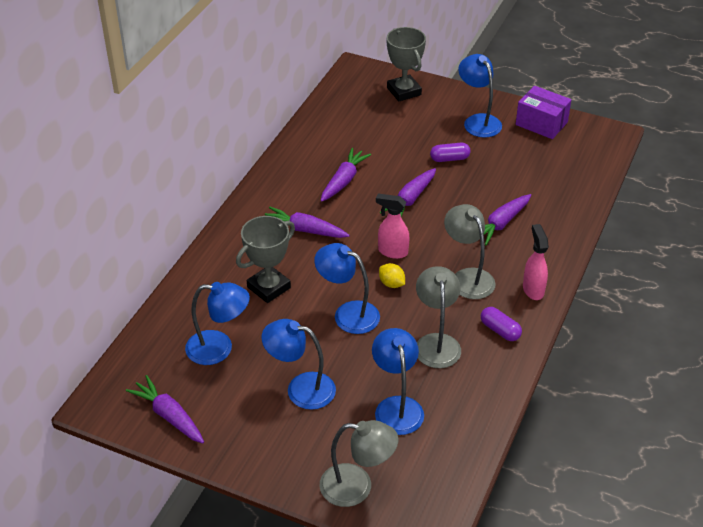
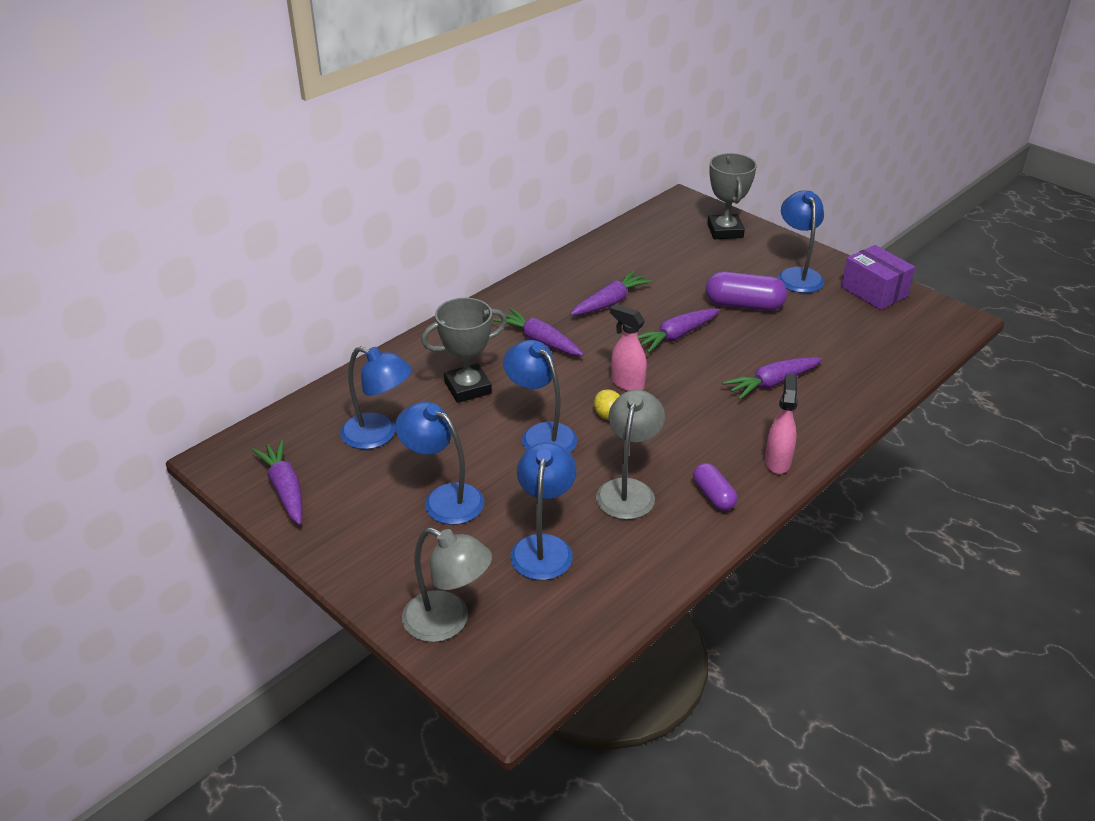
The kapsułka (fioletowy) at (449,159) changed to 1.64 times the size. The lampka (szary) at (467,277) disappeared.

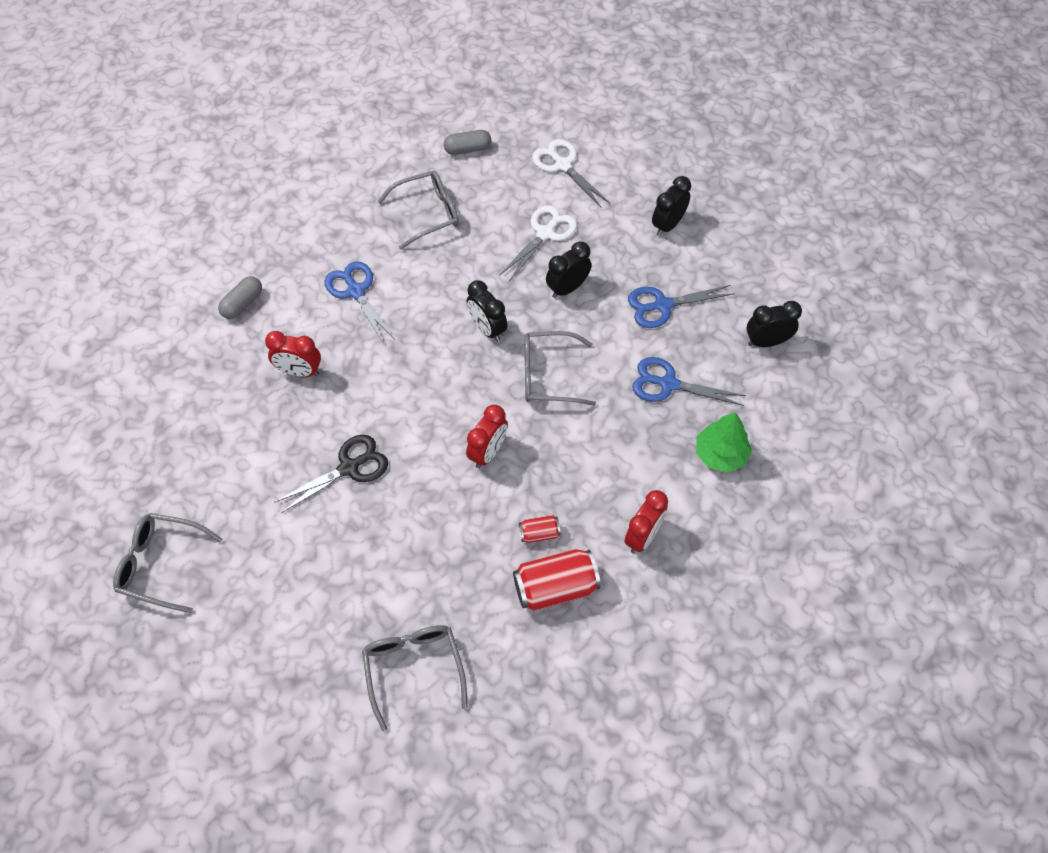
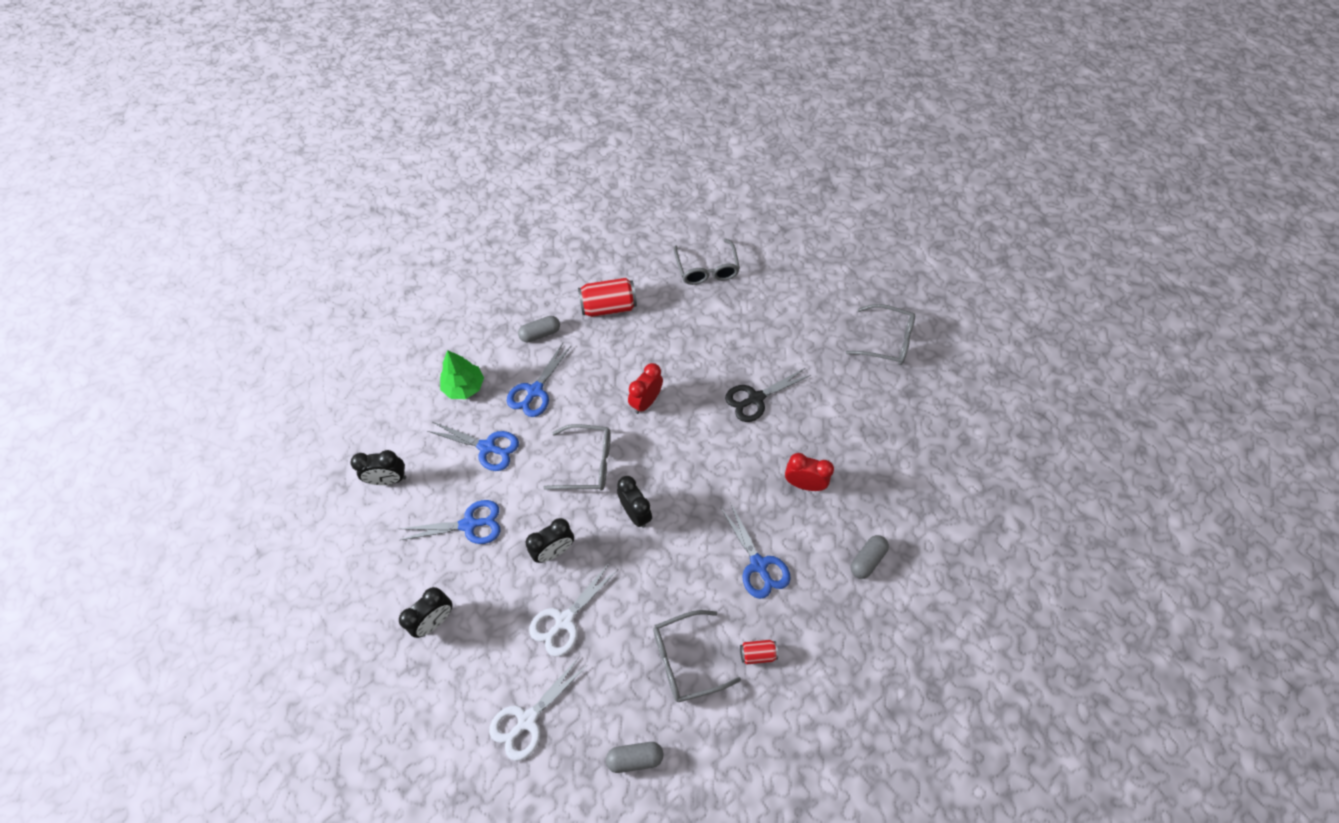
The puszka (czerwony) moved from (539,533) to (757,654). The nożyczki (biały) at (563,165) turned 75 degrees clockwise. The budzik (czerwony) at (643,536) was replaced by the kapsułka (szary) at (540,334). The nożyczki (niebieski) at (535,391) appeared.

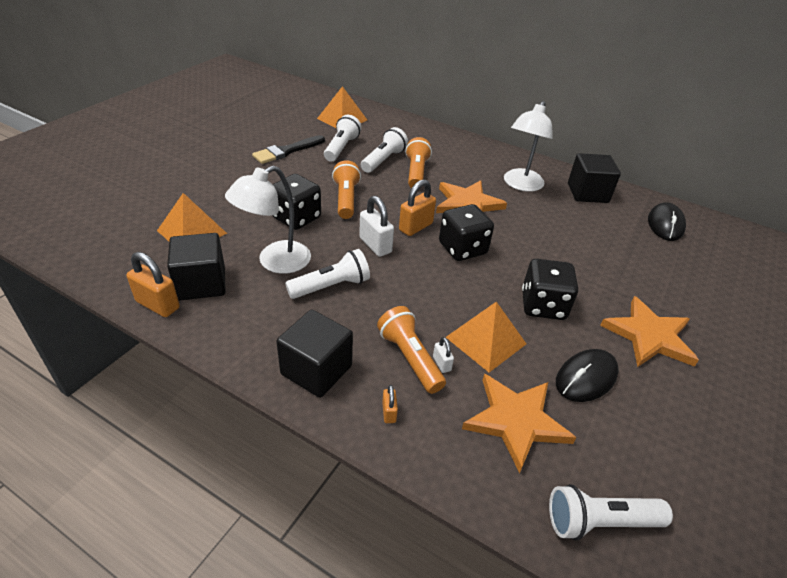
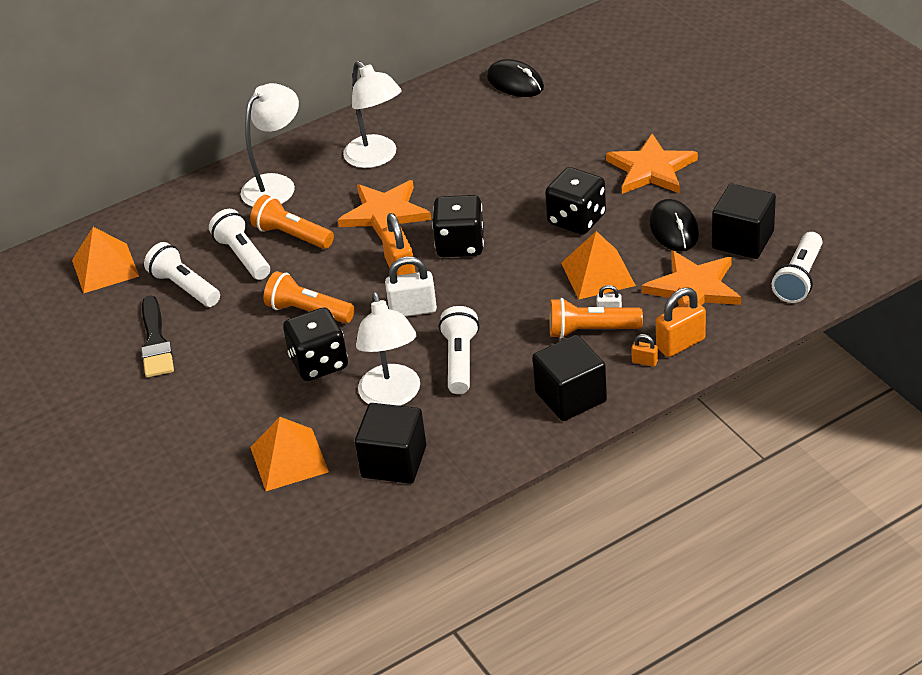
The kłódka (pomarańczowy) moved from (158,305) to (680,344). The sześcian (czarny) moved from (587,193) to (742,240). The lampka (biały) at (276,185) appeared.

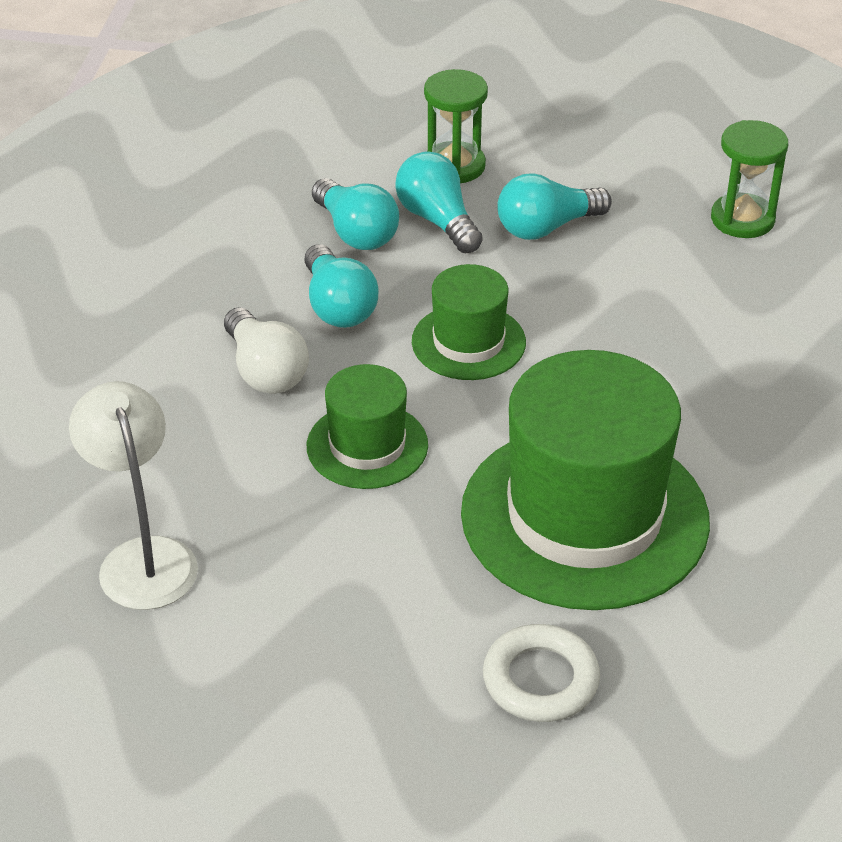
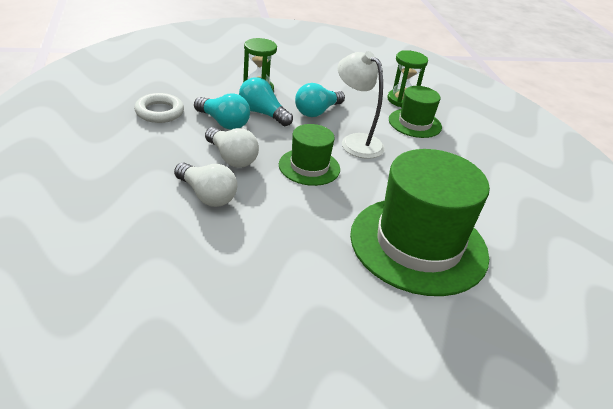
The lampka (biały) moved from (143,557) to (355,141). The żarówka (turkusowy) at (338,306) became the żarówka (biały) at (231,158). The kapelusz (zielony) moved from (367,446) to (415,123). The pierścień (biały) moved from (540,680) to (159,112).

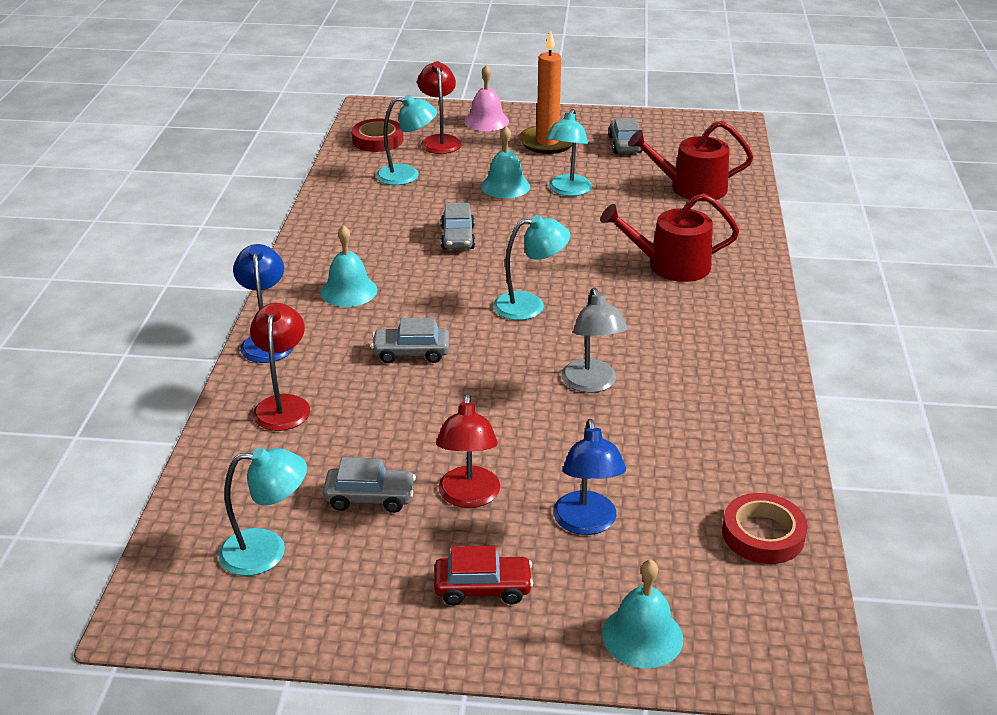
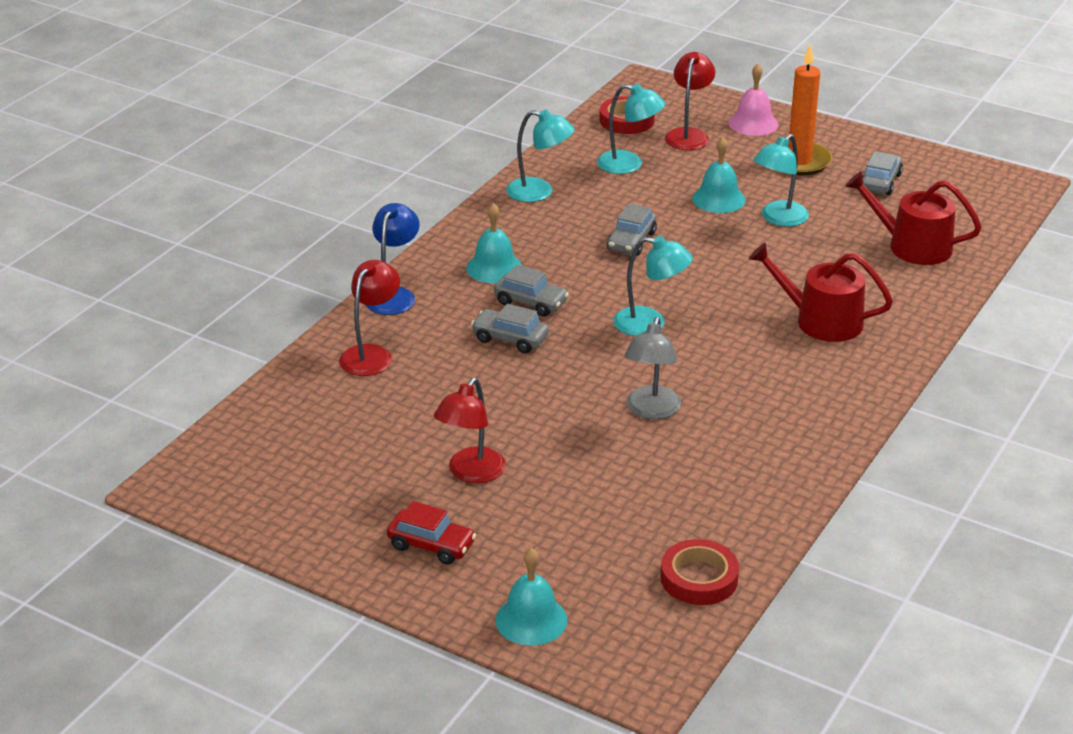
The lampka (turkusowy) moved from (267,551) to (539,192). The samochód (szary) moved from (370,498) to (530,302). The lampka (niebieski) at (586,523) disappeared.

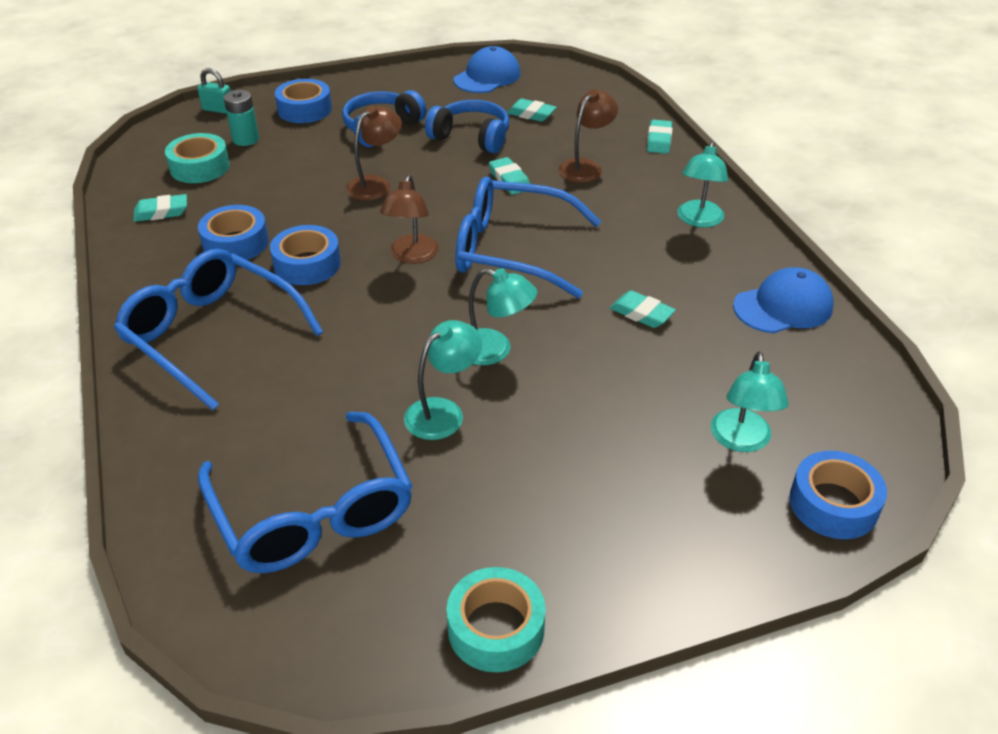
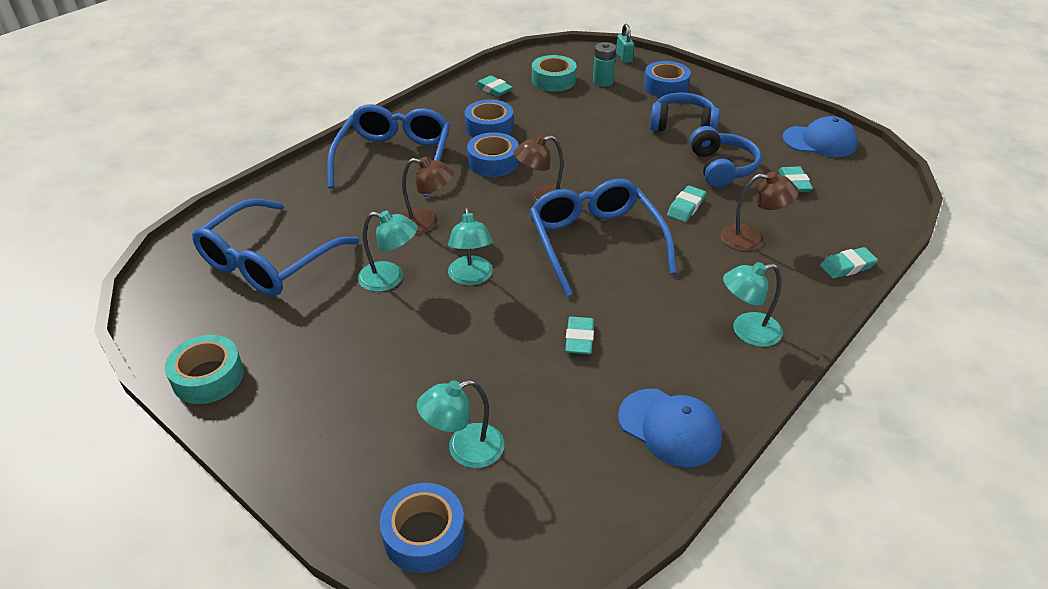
The lampka (brązowy) moved from (375,184) to (426,223).

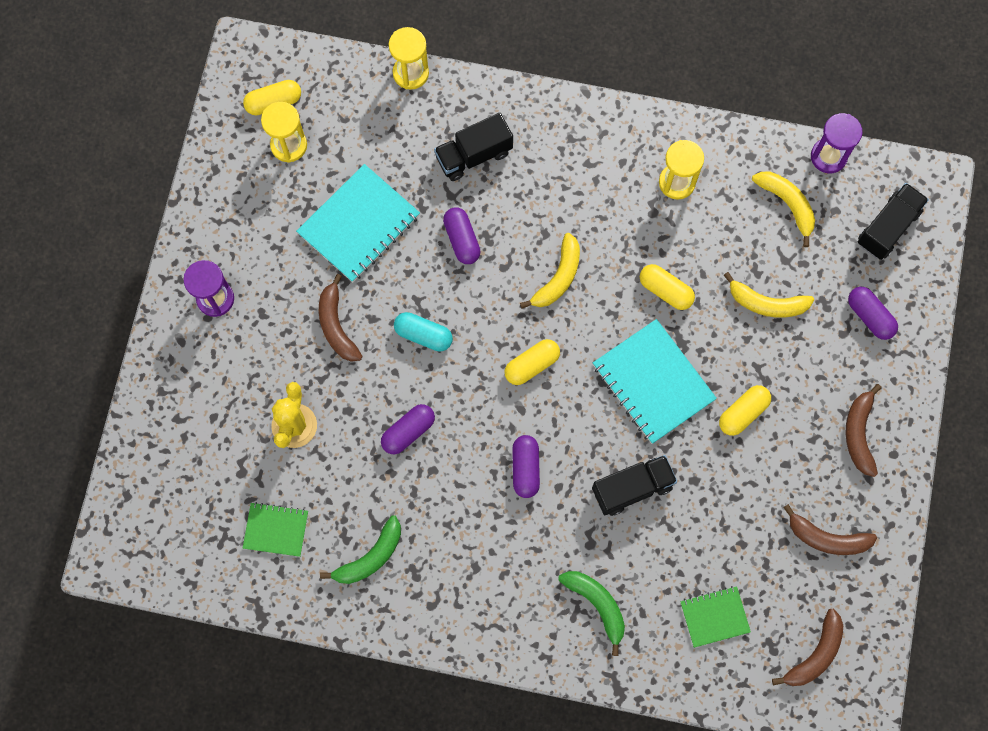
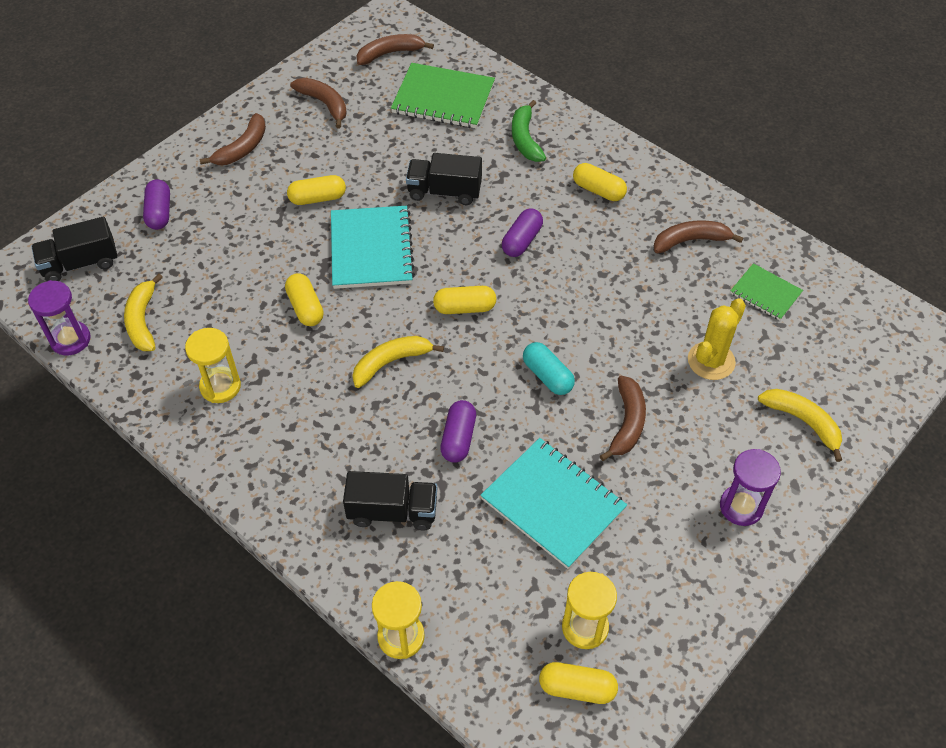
The zeszyt (turkusowy) at (359,224) turned 60 degrees clockwise. The banan (zielony) at (370,557) became the banan (brązowy) at (690,241). The kapsułka (fioletowy) at (408,431) disappeared. The zeszyt (zielony) at (714,617) changed to 1.77 times the size. The banan (żółty) moved from (766,303) to (803,422). The kapsułka (żółty) at (598,190) appeared.

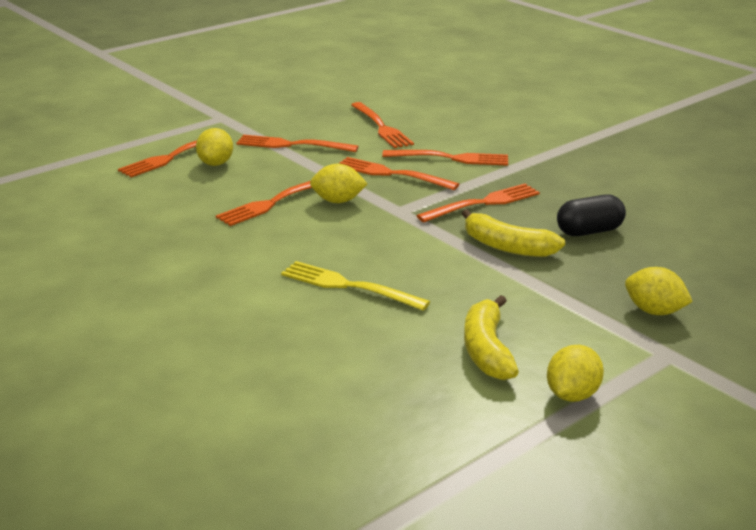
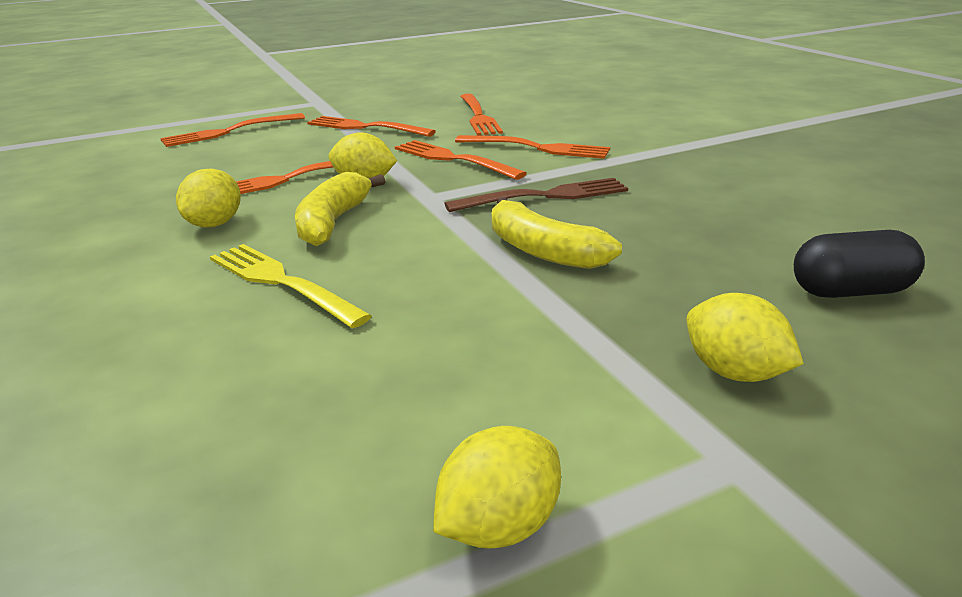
The cytryna (żółty) moved from (216,163) to (215,224). The widelec (pomarańczowy) at (483,203) became the widelec (brązowy) at (544,196). The banan (żółty) moved from (487,350) to (333,222). The kapsułka (czarny) moved from (589,231) to (850,291).

